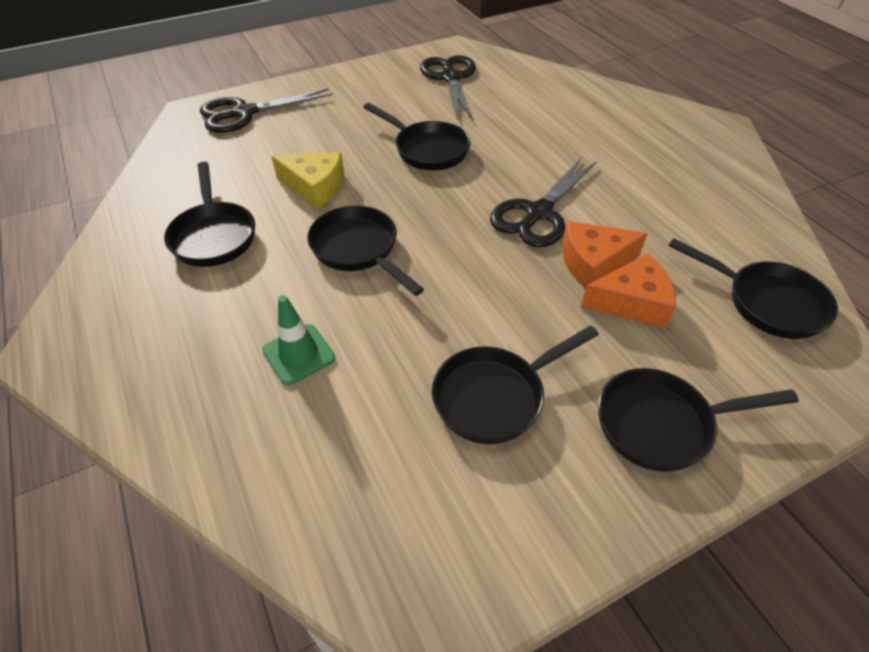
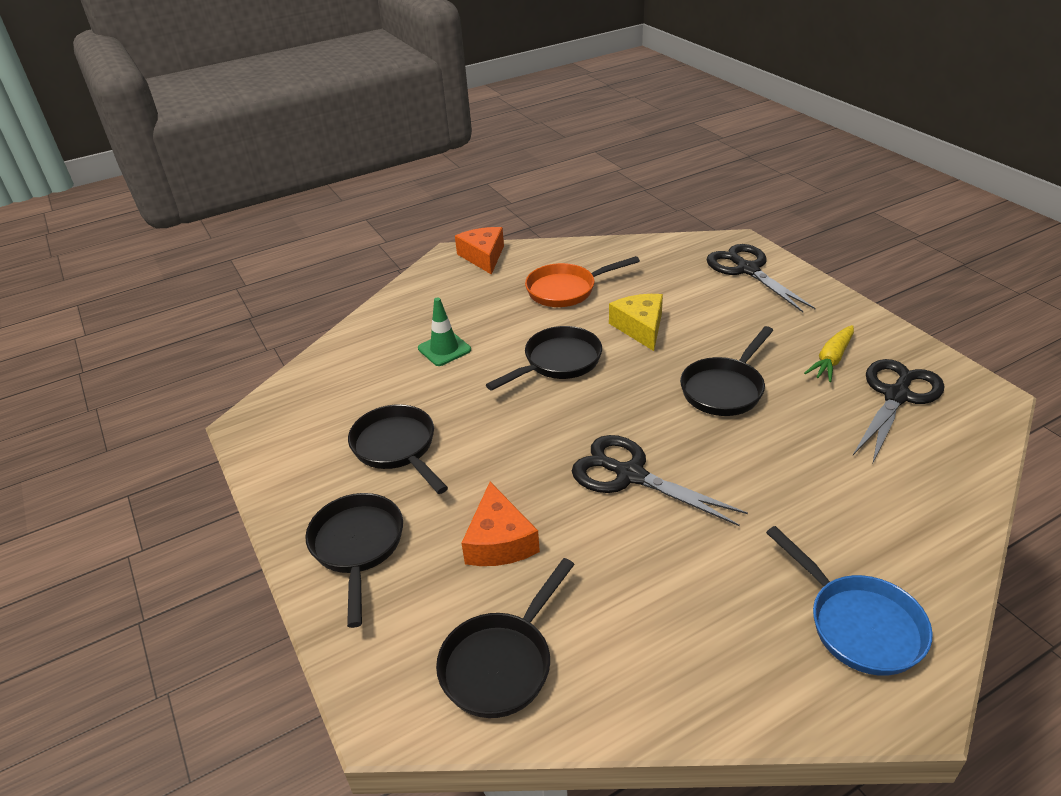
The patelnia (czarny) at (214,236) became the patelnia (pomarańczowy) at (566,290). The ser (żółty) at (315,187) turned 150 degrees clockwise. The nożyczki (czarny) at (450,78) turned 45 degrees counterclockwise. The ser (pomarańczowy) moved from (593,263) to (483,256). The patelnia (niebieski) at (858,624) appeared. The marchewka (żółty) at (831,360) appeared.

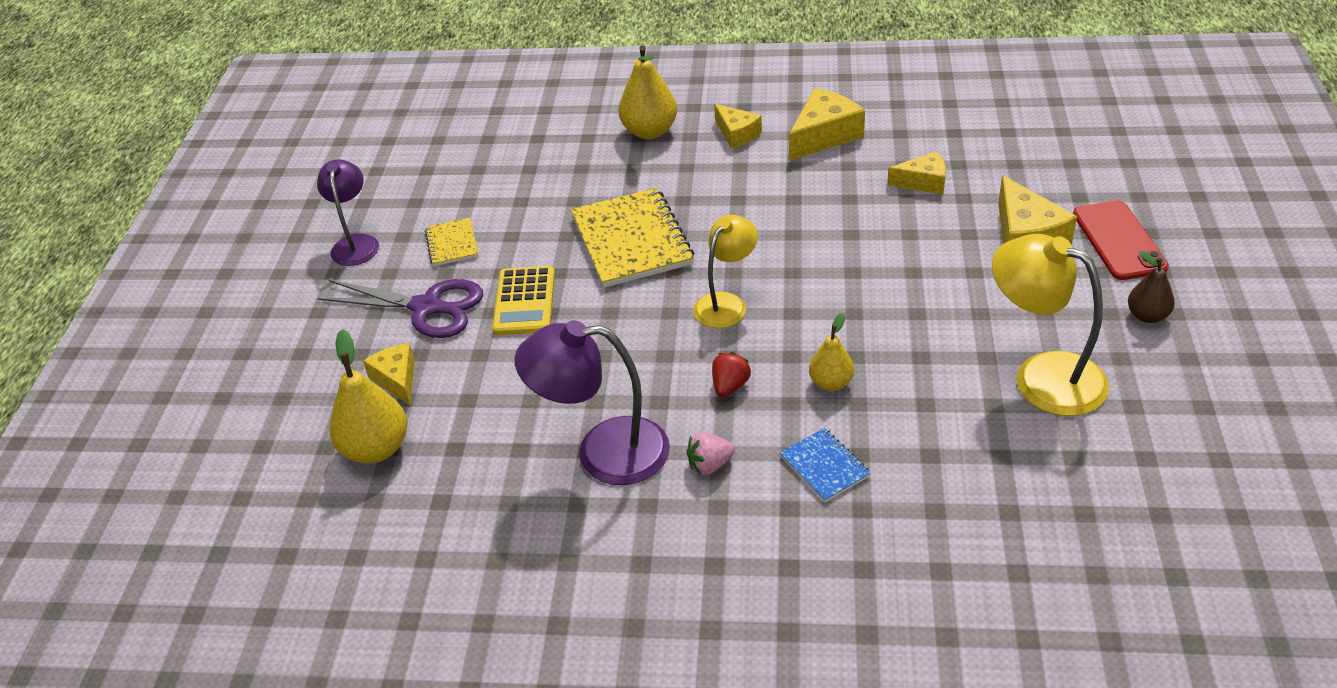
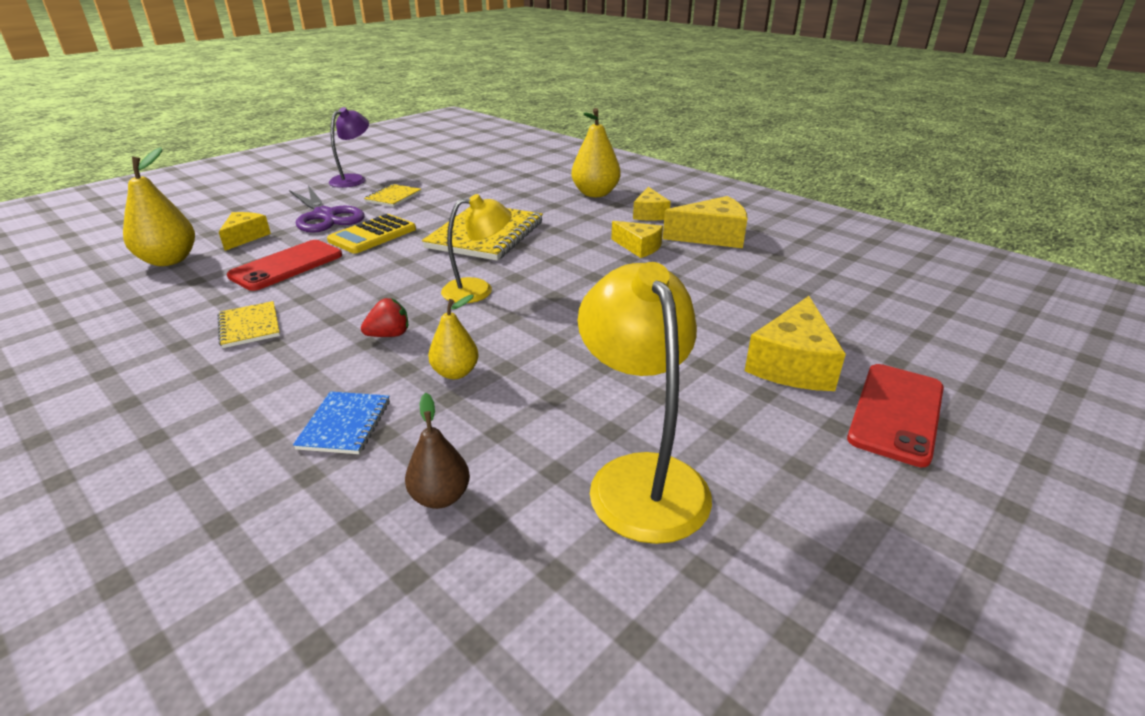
The lampka (fioletowy) at (603,452) was replaced by the zeszyt (żółty) at (249,326). The truskawka (różowy) at (710,465) disappeared. The ser (żółty) moved from (923,182) to (639,247). The gruszka (brązowy) moved from (1147,316) to (440,497). The telefon (czerwony) at (287,265) appeared.

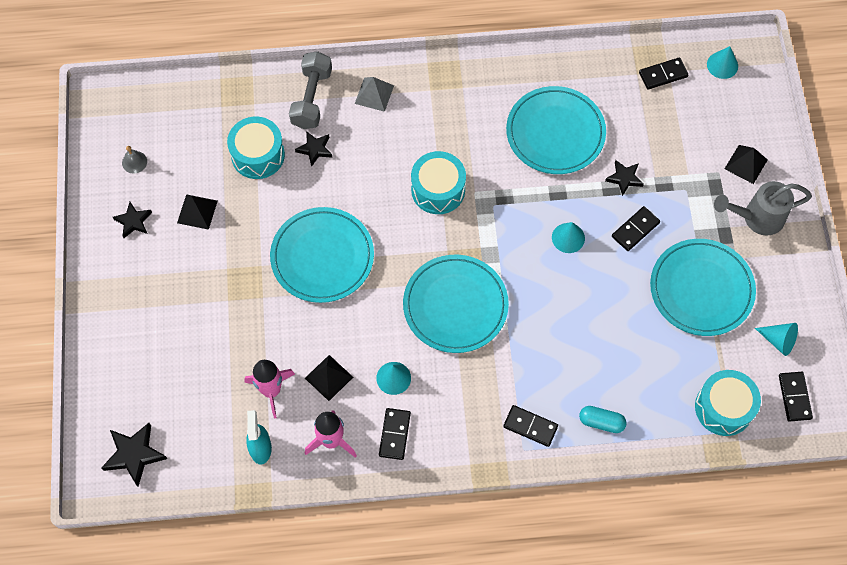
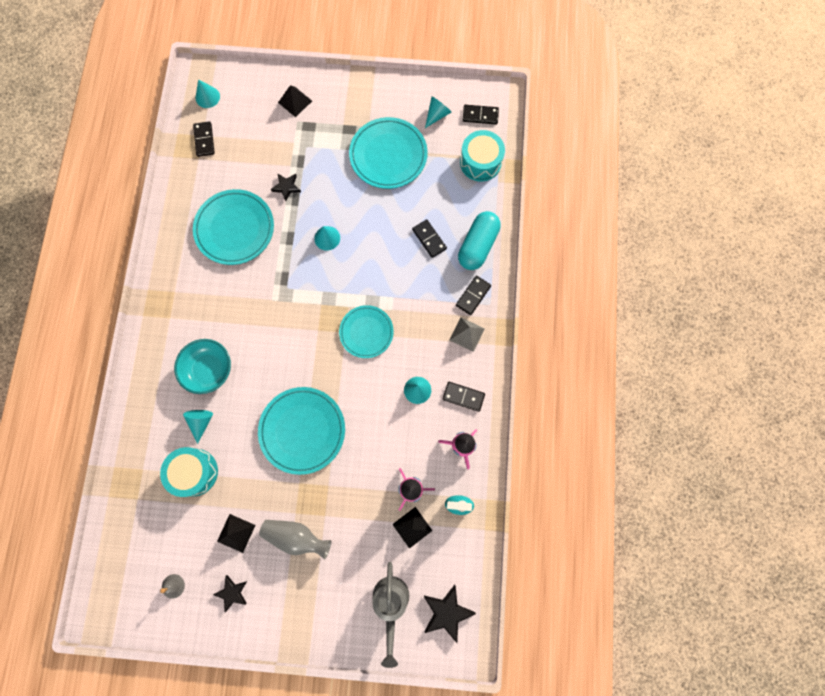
The hantel (szary) at (312,98) disappeared. The gwiazda (czarny) at (315,149) was replaced by the stożek (turkusowy) at (201,422). The piramida (czarny) moved from (329,377) to (412,527). The piramida (szary) moved from (374,94) to (467,334). The talerz (turkusowy) at (455,306) changed to 0.65 times the size. The bęben (turkusowy) at (438,190) disappeared. The kapsułka (turkusowy) at (601,422) changed to 1.79 times the size. The kostka domina (czarny) moved from (635,229) to (429,239). The konewka (szary) moved from (756,218) to (391,603). The miska (turkusowy) at (209,370) appeared. The wazon (szary) at (296,536) appeared.

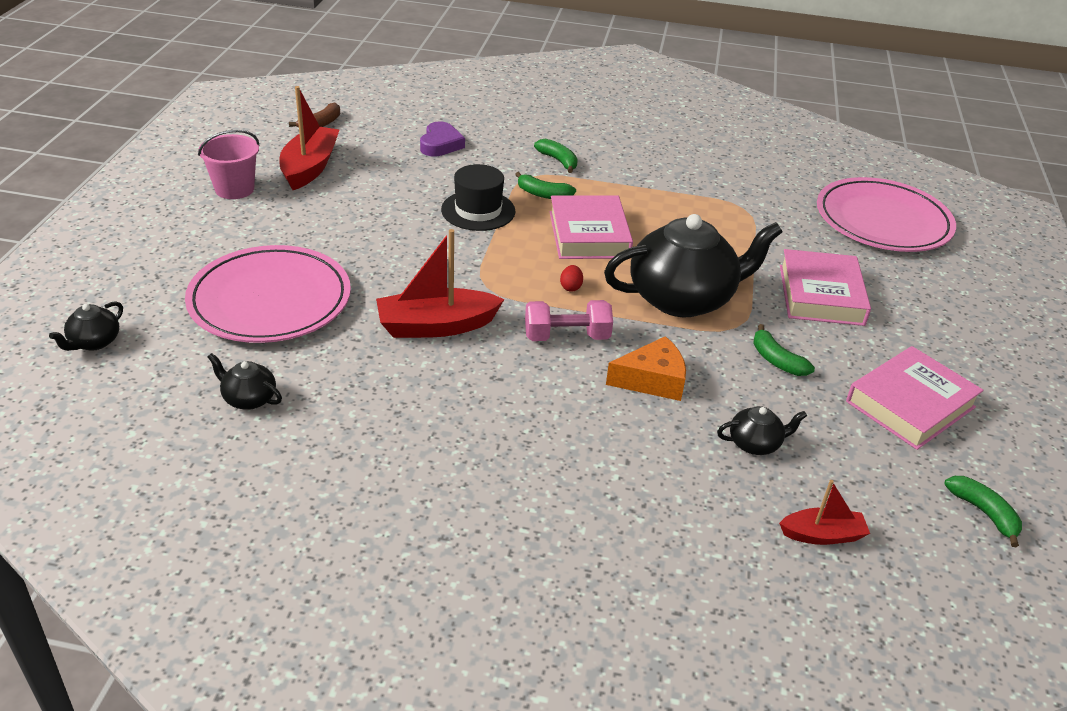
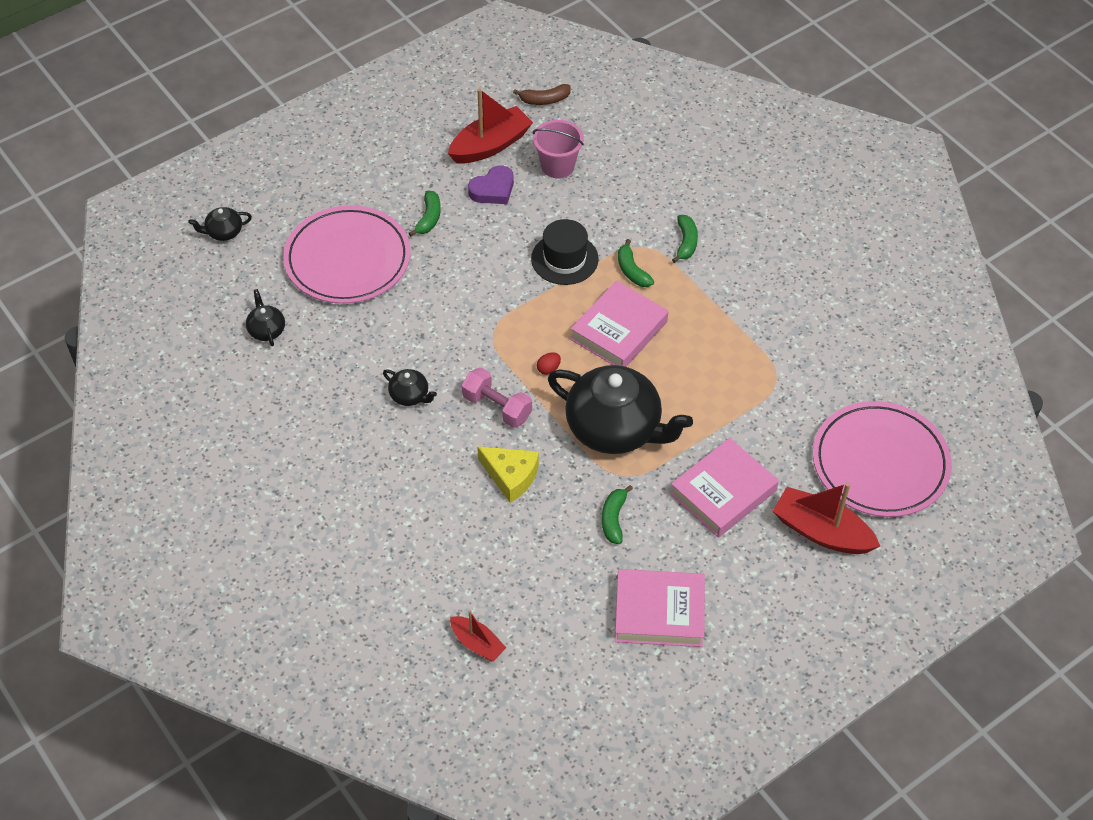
The wiadro (różowy) moved from (234,189) to (557,166). The łódka (czerwony) moved from (436,326) to (821,531). The serce (fioletowy) moved from (440,144) to (493,189). The ser (pomarańczowy) at (652,380) became the ser (żółty) at (511,476). The imbryk (czarny) moved from (755,444) to (410,396). The banan (zielony) moved from (983,513) to (429,218).

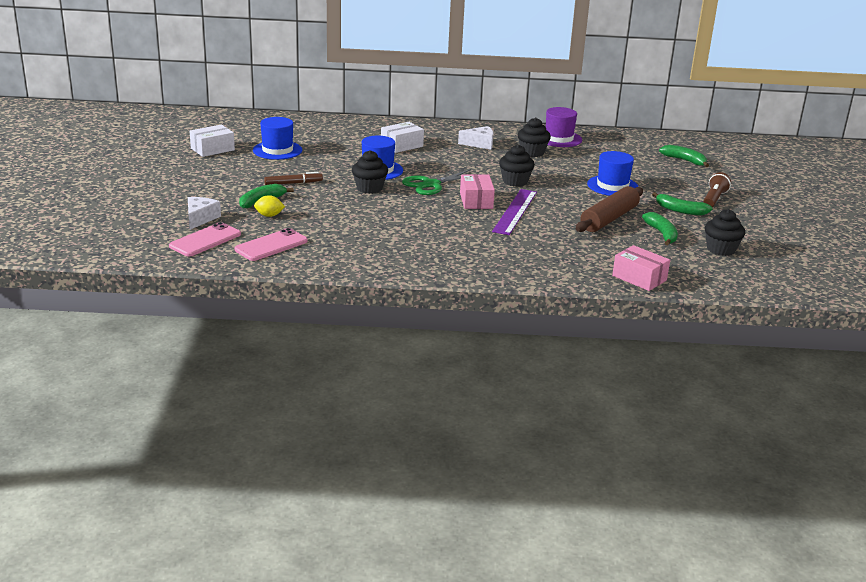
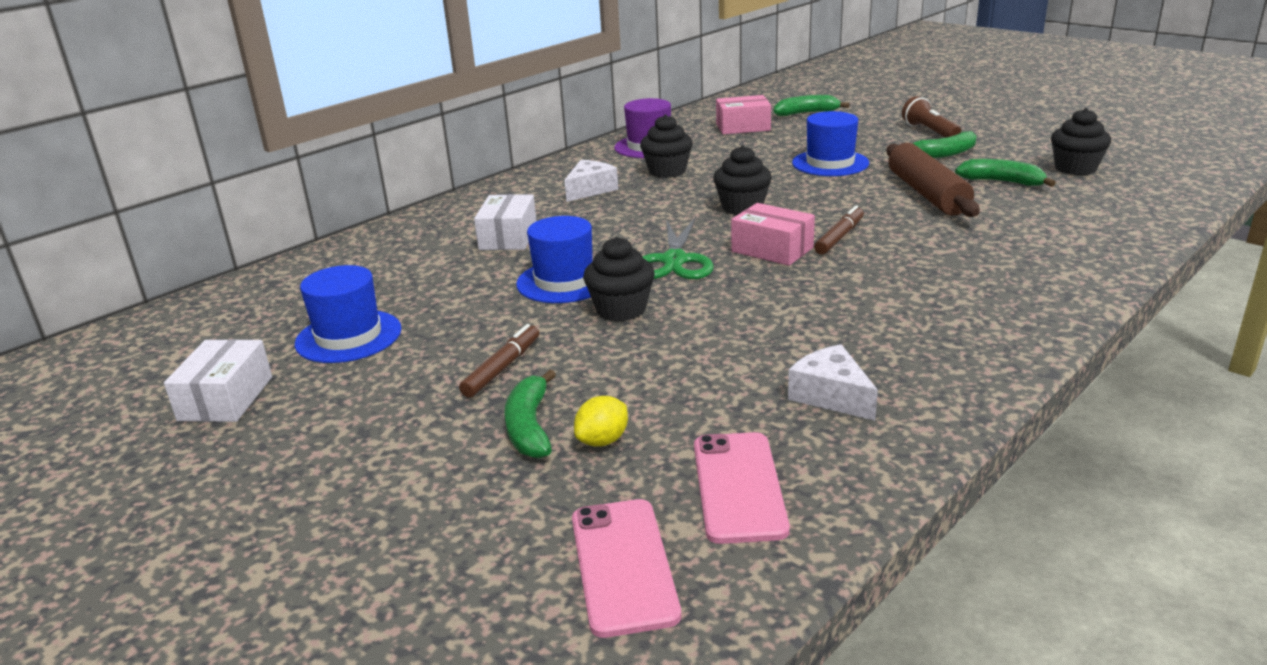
The ser (biały) moved from (200,218) to (831,396). The linijka (fioletowy) at (515,211) was replaced by the flamaster (brązowy) at (839,237). The pudełko (różowy) moved from (639,278) to (743,127).

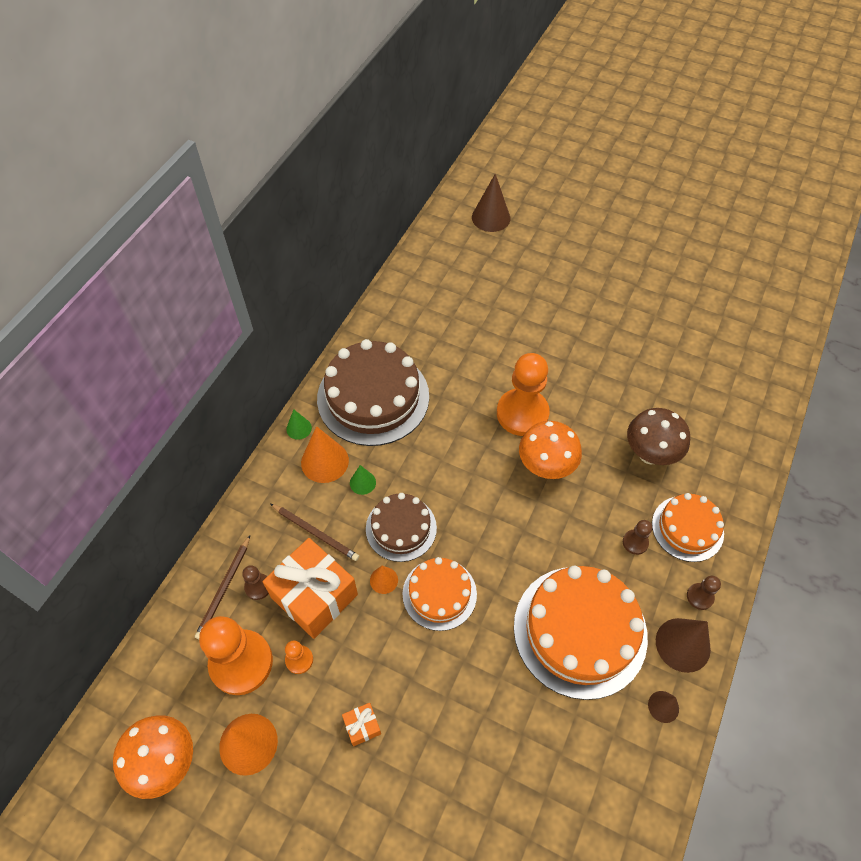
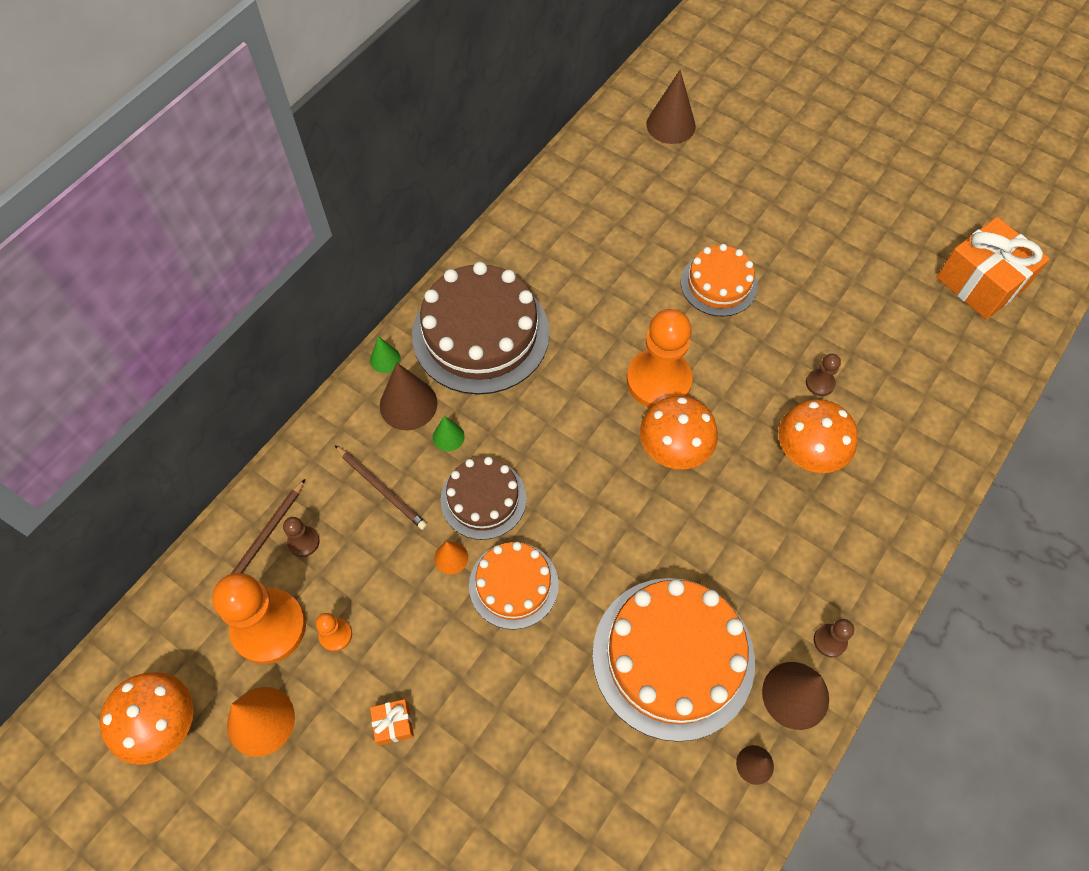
The prezent (pomarańczowy) moved from (314,595) to (981,282). The stożek (pomarańczowy) at (324,461) became the stożek (brązowy) at (408,404). The pionek (brązowy) moved from (635,542) to (820,383). The grzyb (brązowy) at (649,454) became the grzyb (pomarańczowy) at (806,455). The tort (pomarańczowy) moved from (687,528) to (718,284).

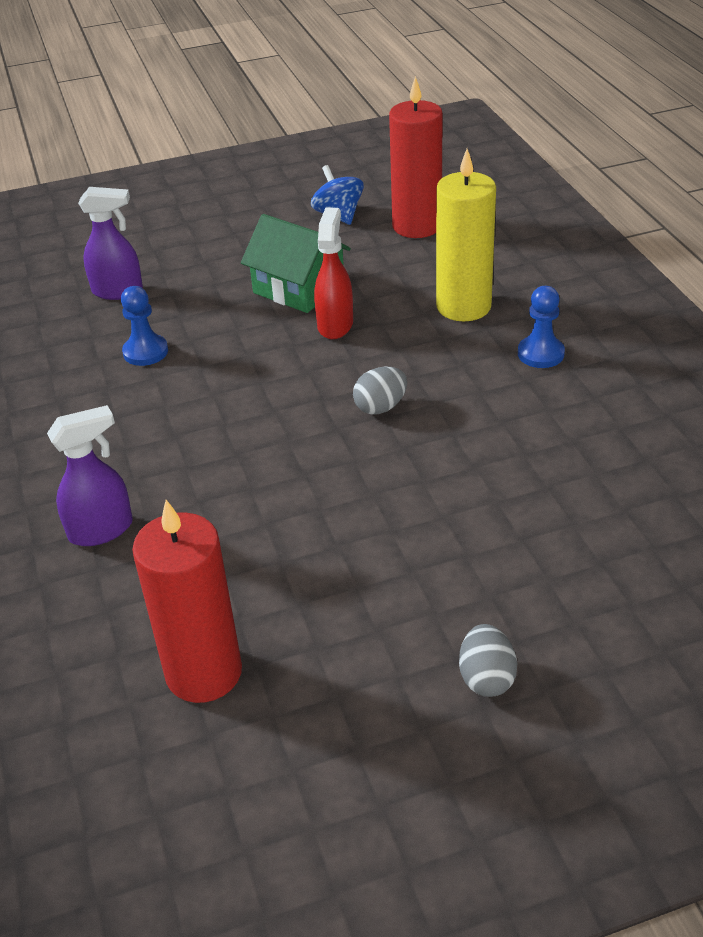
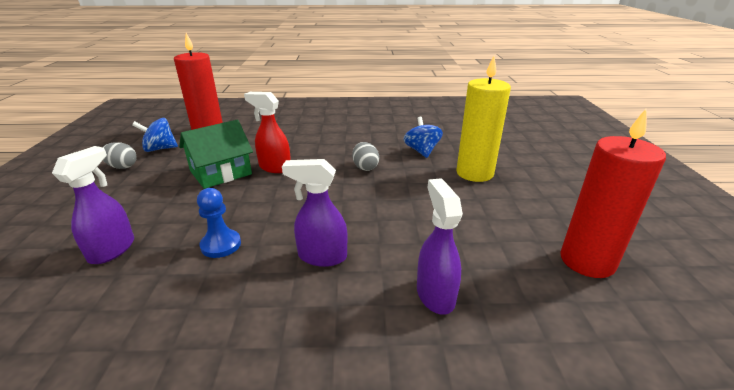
The świeca (żółty) moved from (463,306) to (474,173). The jajko (szary) moved from (486,678) to (122,167). The pionek (niebieski) at (540,354) disappeared. The spryskiwacz (fioletowy) at (321,256) appeared. The bączek (niebieski) at (422,151) appeared.

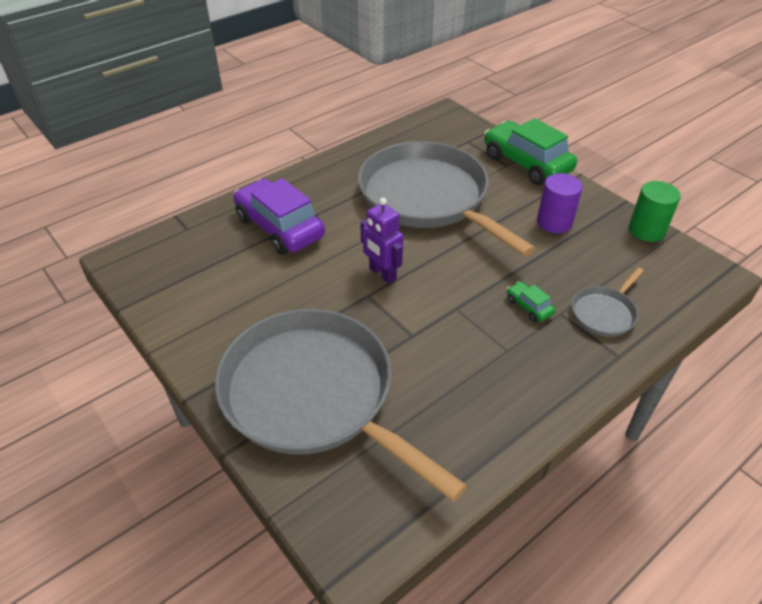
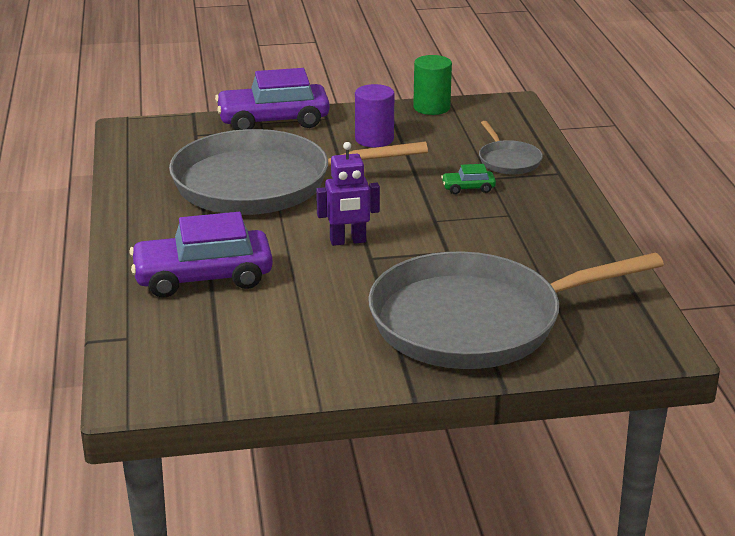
The samochód (zielony) at (526,163) became the samochód (fioletowy) at (273,121).

